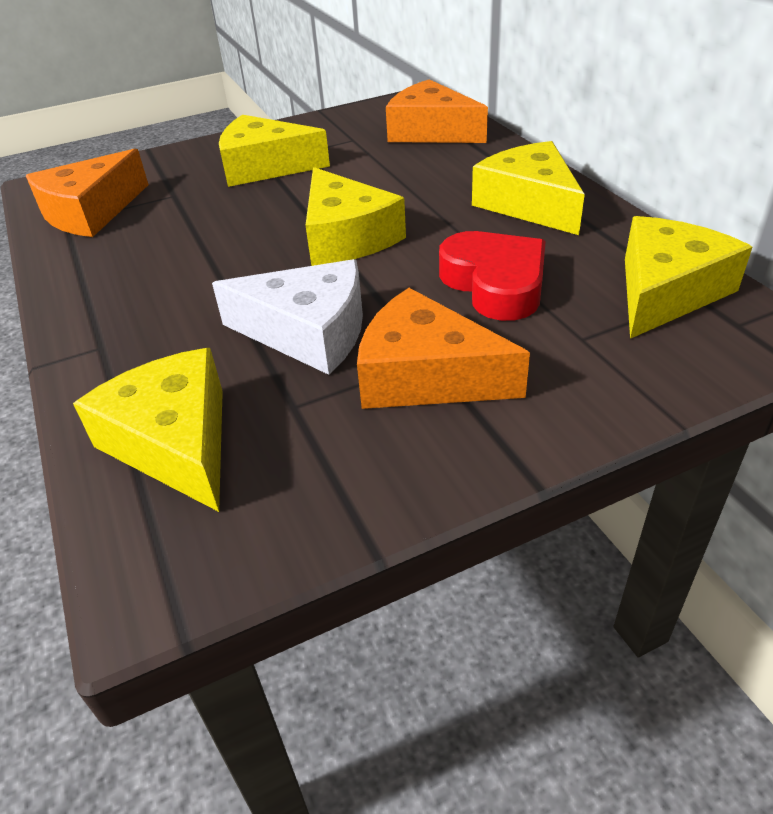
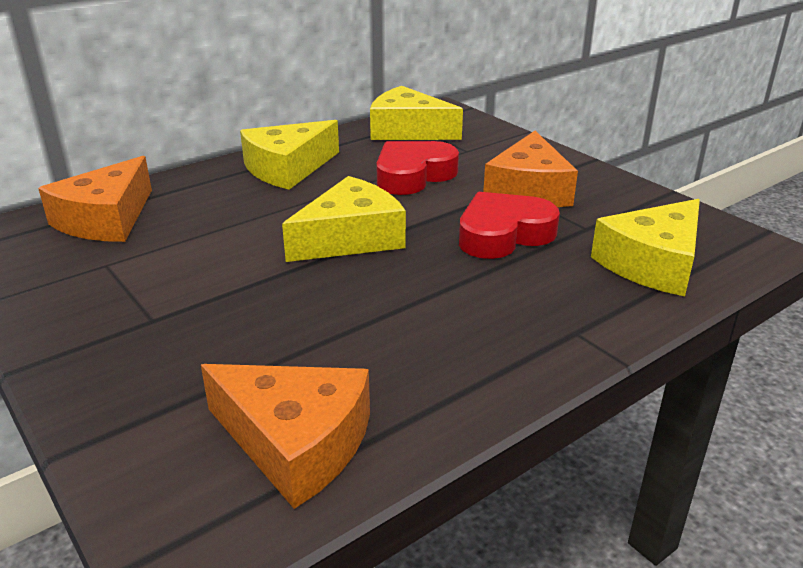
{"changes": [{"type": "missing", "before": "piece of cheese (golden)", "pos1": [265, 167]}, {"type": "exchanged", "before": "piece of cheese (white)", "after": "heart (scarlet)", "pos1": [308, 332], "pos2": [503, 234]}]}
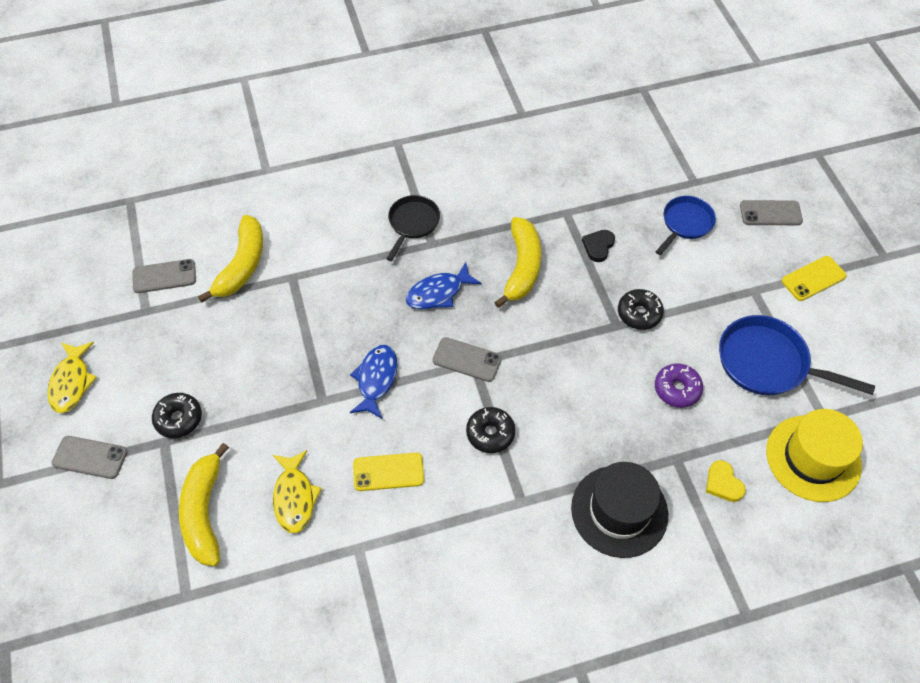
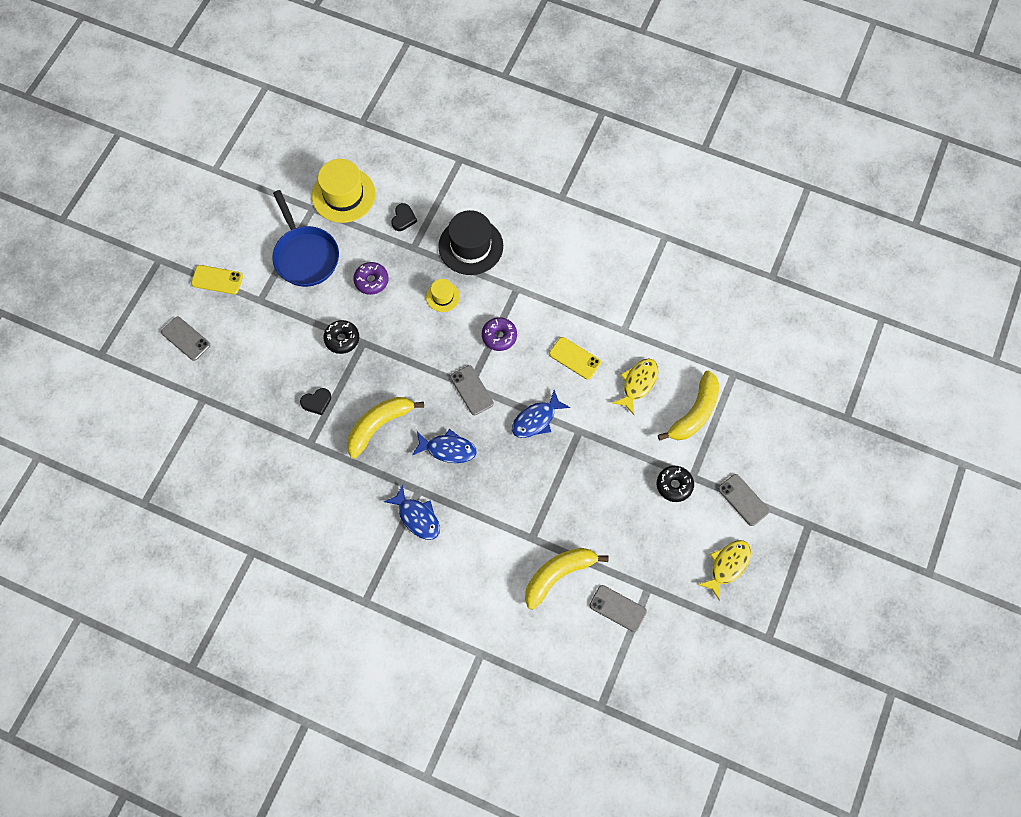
{"changes": [{"type": "exchanged", "before": "skillet (ebony)", "after": "fish figure (royal blue)", "pos1": [412, 223], "pos2": [417, 517]}, {"type": "missing", "before": "skillet (royal blue)", "pos1": [685, 223]}, {"type": "colour", "before": "glazed donut (ebony)", "after": "glazed donut (violet)", "pos1": [490, 433], "pos2": [499, 336]}, {"type": "colour", "before": "heart (golden)", "after": "heart (ebony)", "pos1": [723, 483], "pos2": [403, 218]}, {"type": "appeared", "after": "hat (golden)", "pos2": [442, 296]}]}
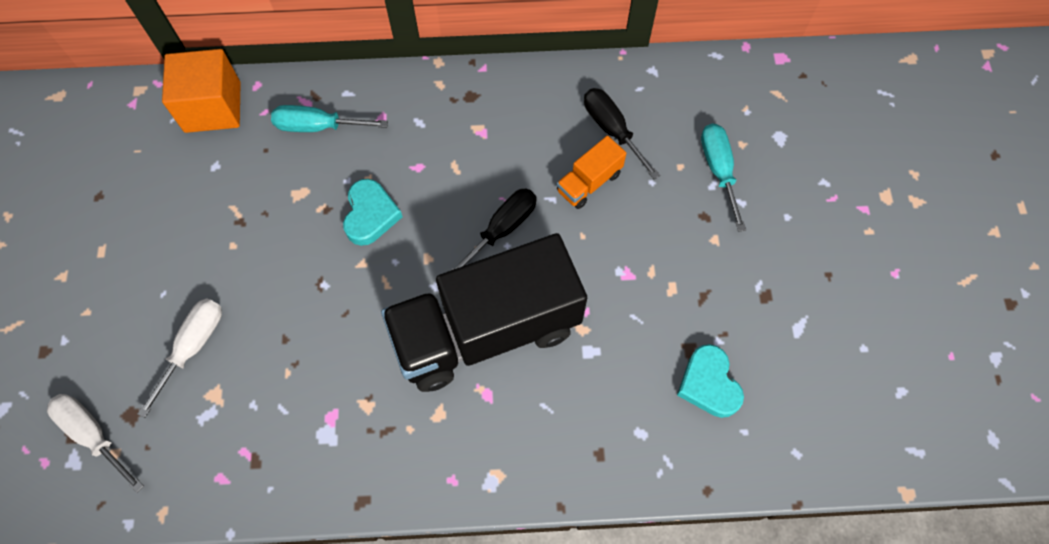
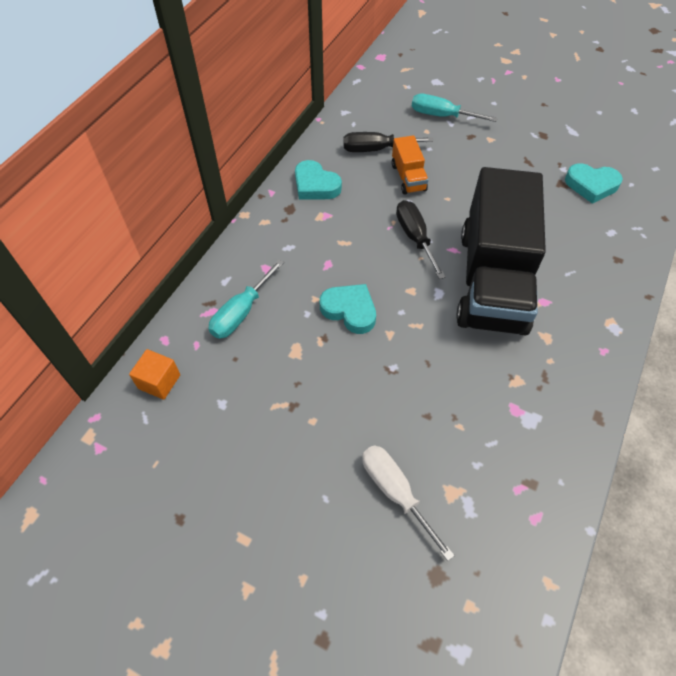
{"changes": [{"type": "size", "before": "block (orange)", "pos1": [212, 107], "pos2": [159, 381], "scale": 0.55}, {"type": "missing", "before": "hand screwdriver (white)", "pos1": [93, 434]}, {"type": "appeared", "after": "heart (teal)", "pos2": [315, 185]}]}
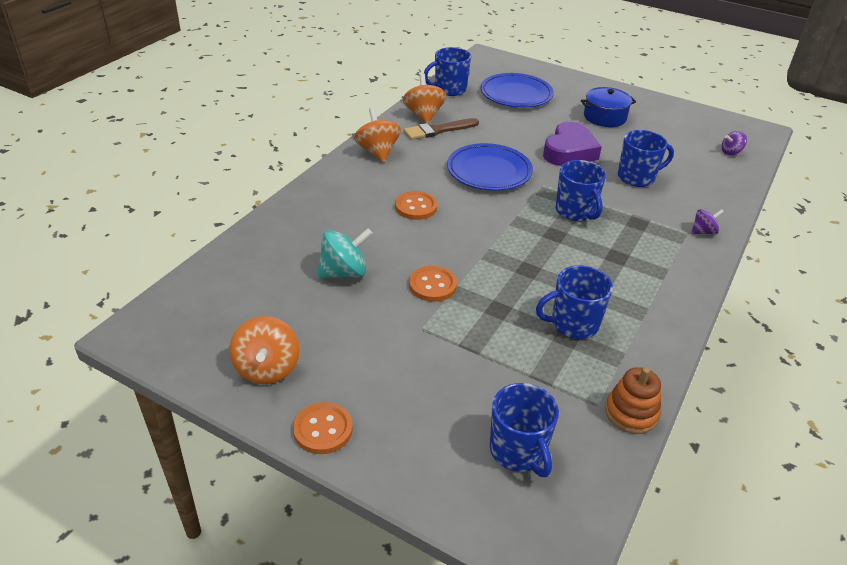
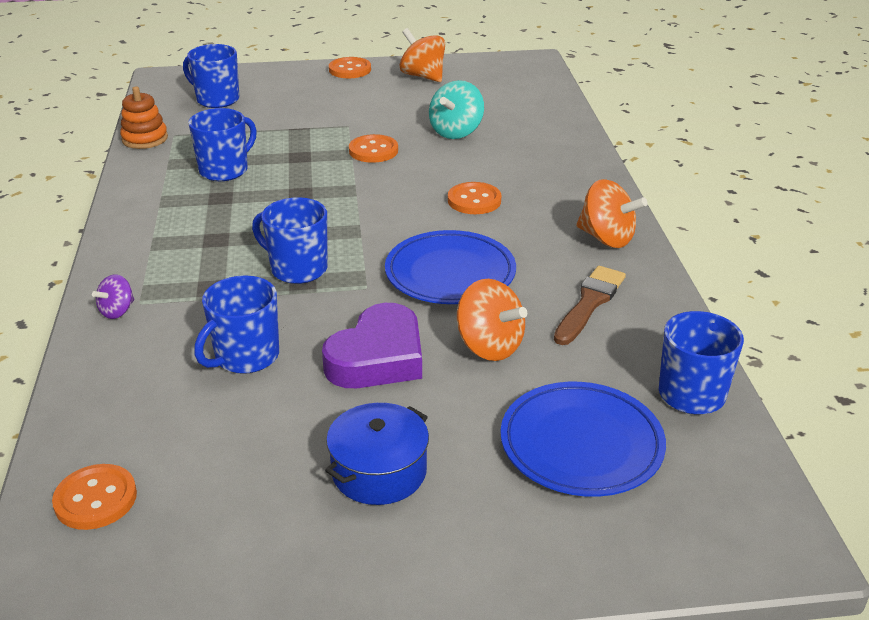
{"changes": [{"type": "relocated", "before": "whirligig (orange)", "pos1": [424, 115], "pos2": [489, 346]}, {"type": "spun", "before": "heart (violet)", "pos1": [569, 151], "pos2": [378, 358], "turn": -135}, {"type": "exchanged", "before": "whirligig (violet)", "after": "button (orange)", "pos1": [731, 152], "pos2": [95, 499]}]}
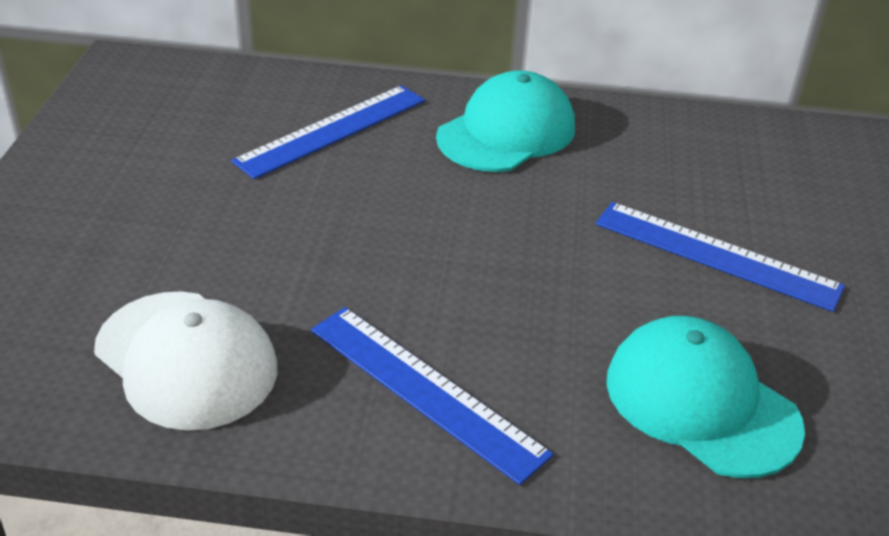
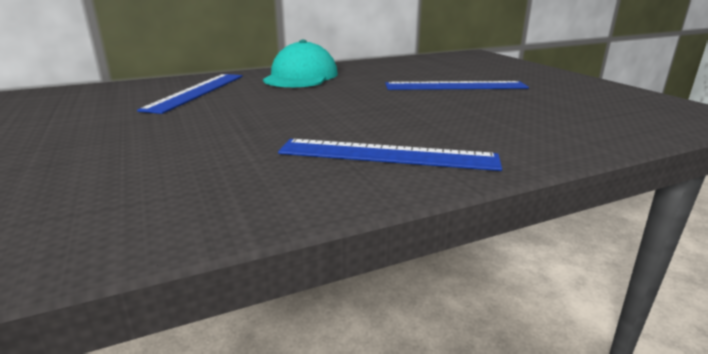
{"changes": [{"type": "missing", "before": "baseball cap (white)", "pos1": [186, 359]}, {"type": "missing", "before": "baseball cap (teal)", "pos1": [701, 402]}]}
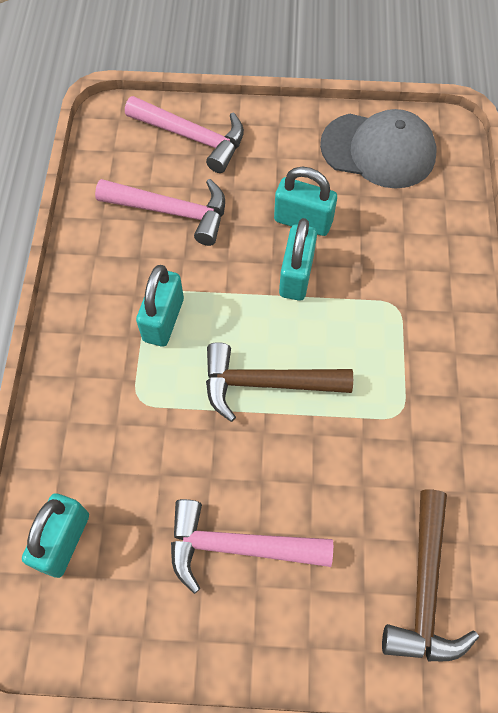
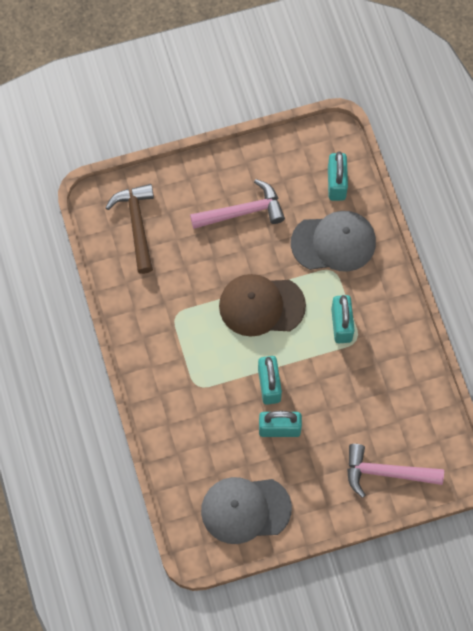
{"changes": [{"type": "missing", "before": "carpenter's hammer (pink)", "pos1": [172, 212]}, {"type": "exchanged", "before": "carpenter's hammer (russet)", "after": "baseball cap (russet)", "pos1": [266, 383], "pos2": [261, 306]}, {"type": "appeared", "after": "baseball cap (grey)", "pos2": [333, 242]}]}
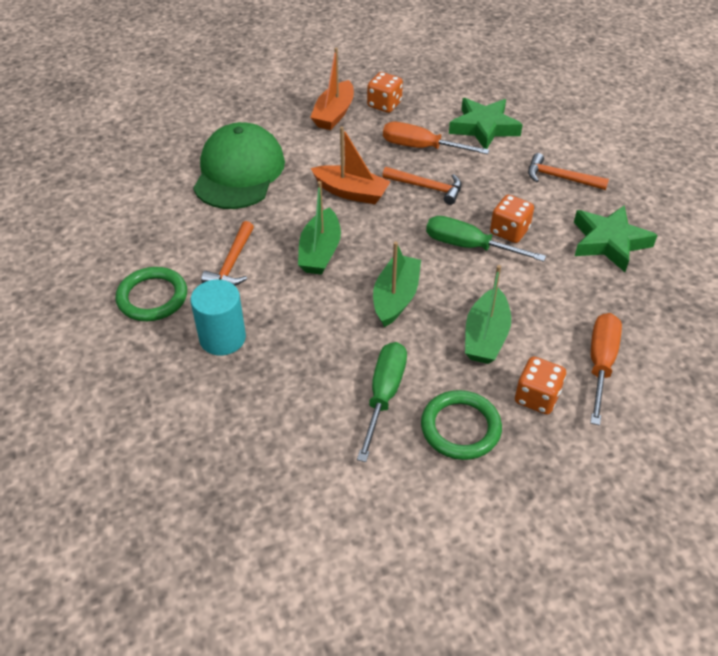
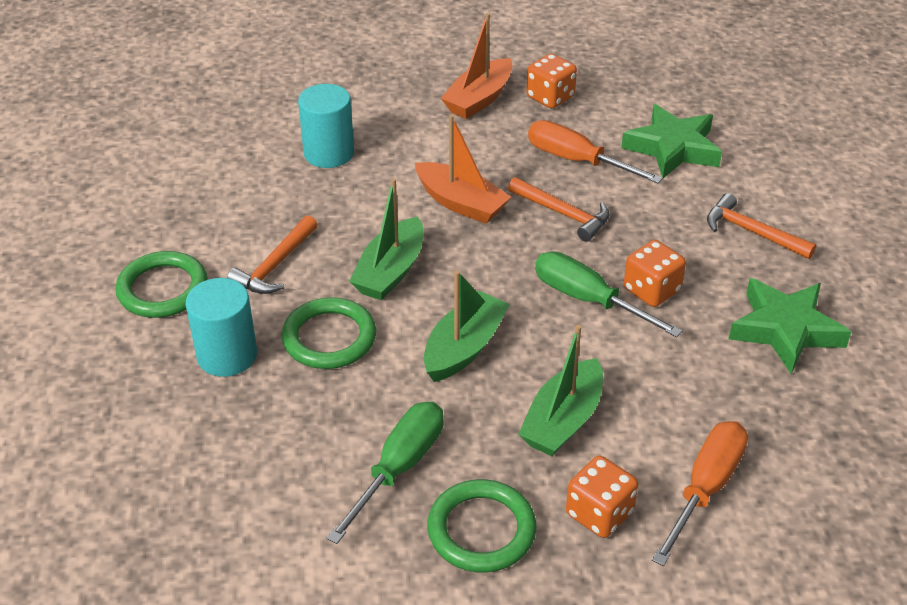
{"changes": [{"type": "exchanged", "before": "baseball cap (green)", "after": "solid cylinder (teal)", "pos1": [239, 172], "pos2": [329, 153]}, {"type": "appeared", "after": "hoop (green)", "pos2": [329, 338]}]}
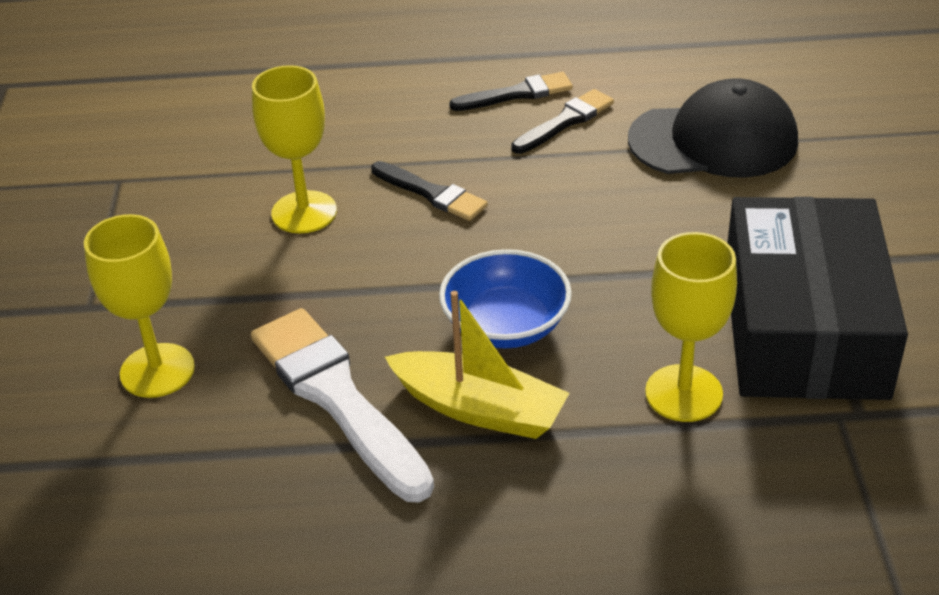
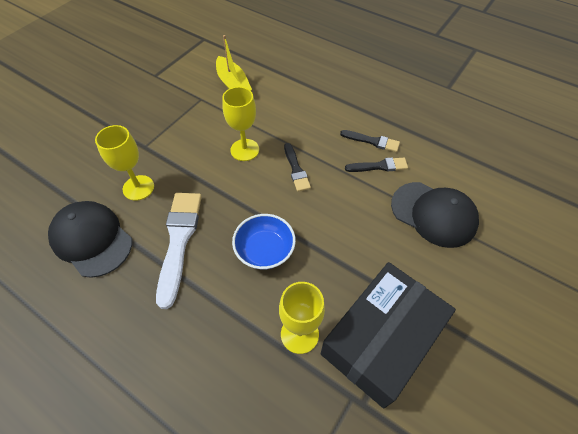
{"changes": [{"type": "relocated", "before": "toy boat (golden)", "pos1": [479, 409], "pos2": [233, 84]}, {"type": "appeared", "after": "baseball cap (ebony)", "pos2": [92, 239]}]}
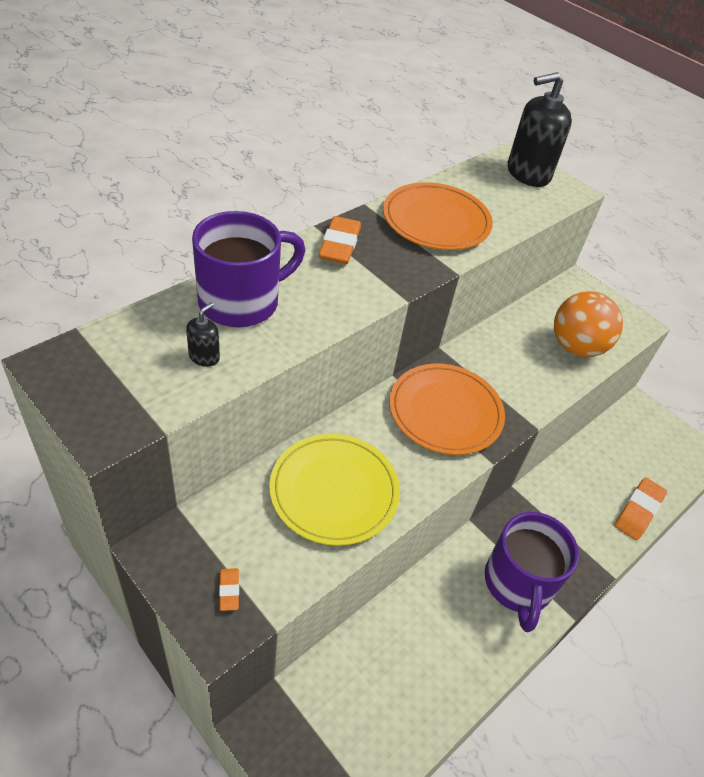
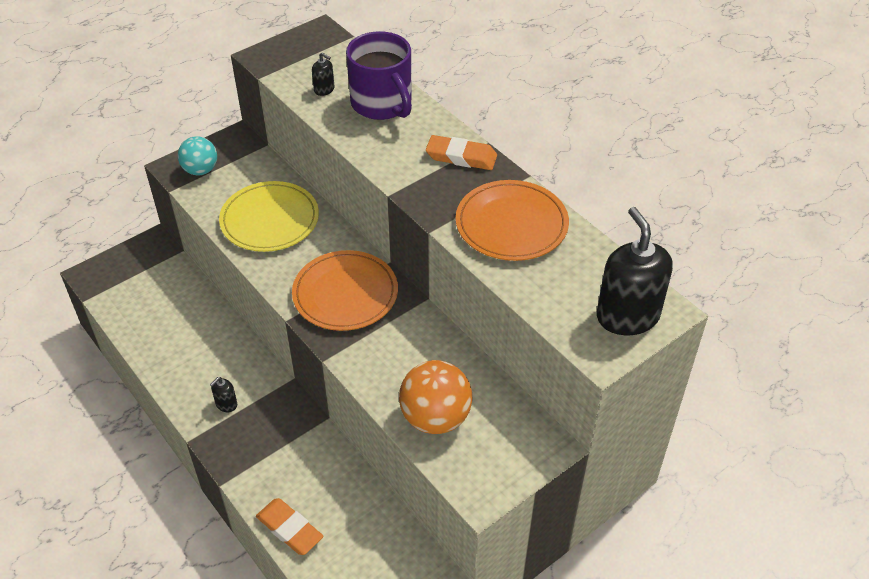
{"changes": [{"type": "exchanged", "before": "mug (violet)", "after": "pump bottle (ebony)", "pos1": [518, 584], "pos2": [226, 404]}, {"type": "exchanged", "before": "eraser (orange)", "after": "sphere (teal)", "pos1": [229, 590], "pos2": [200, 170]}]}
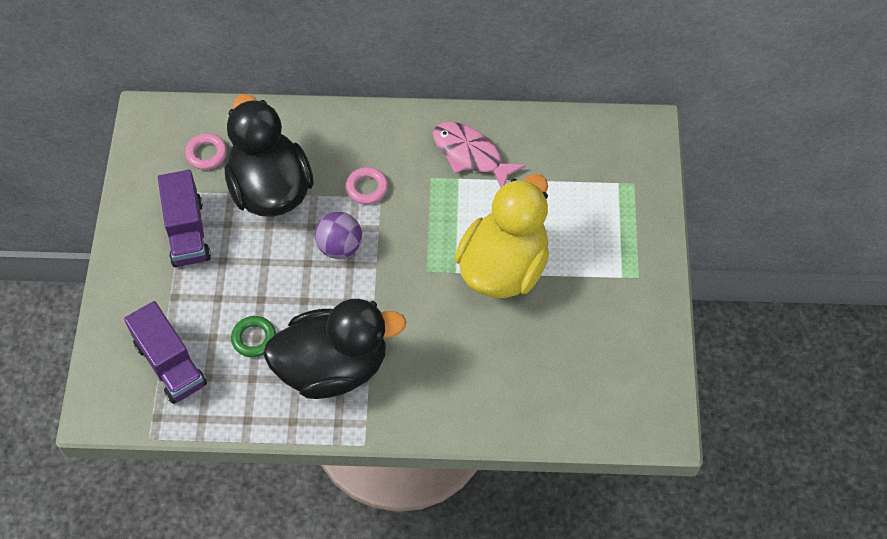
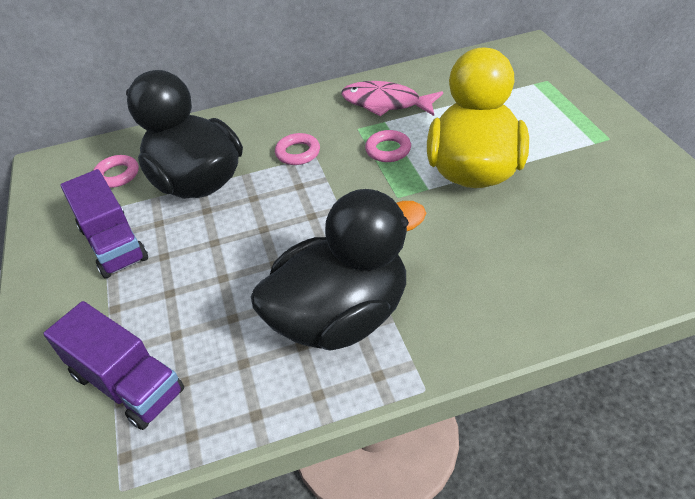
{"changes": [{"type": "missing", "before": "sphere (violet)", "pos1": [340, 247]}, {"type": "missing", "before": "hoop (green)", "pos1": [254, 338]}, {"type": "appeared", "after": "hoop (pink)", "pos2": [388, 150]}]}
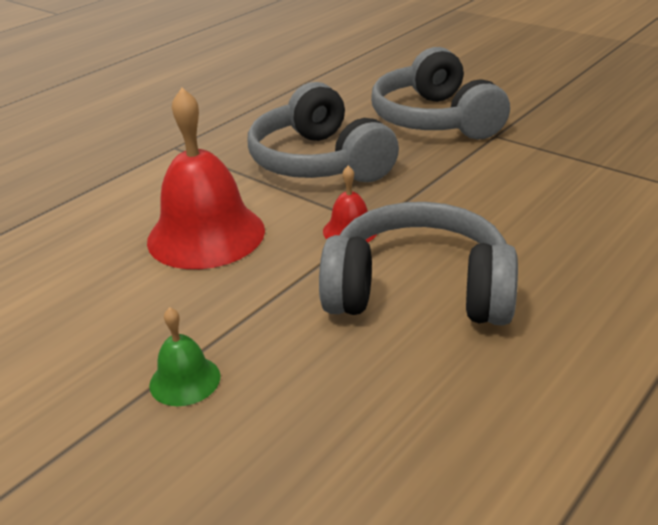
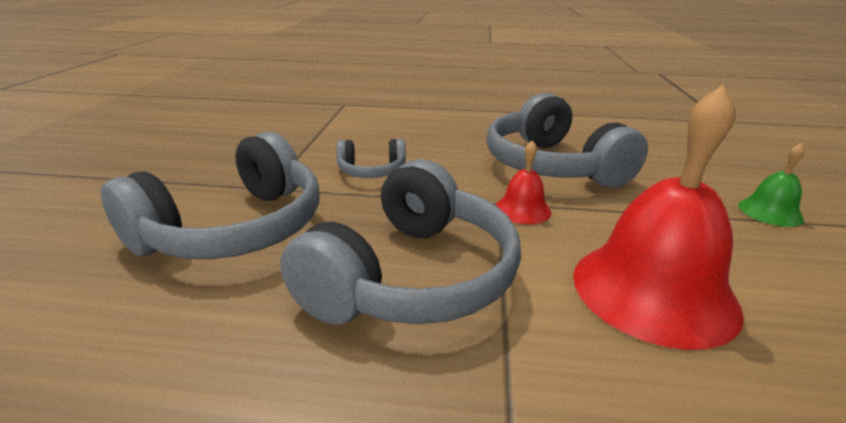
{"changes": [{"type": "appeared", "after": "headphones (grey)", "pos2": [372, 171]}]}
